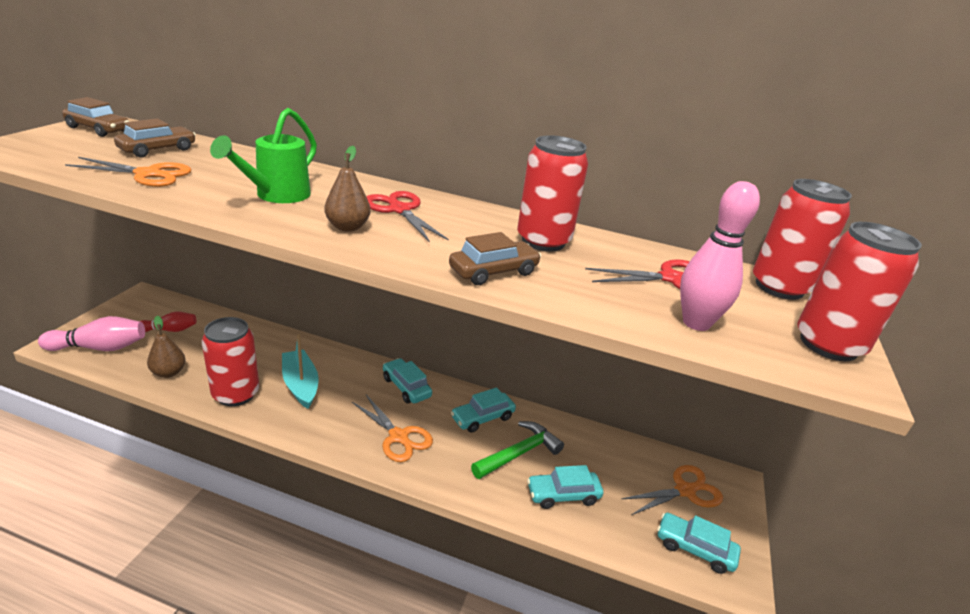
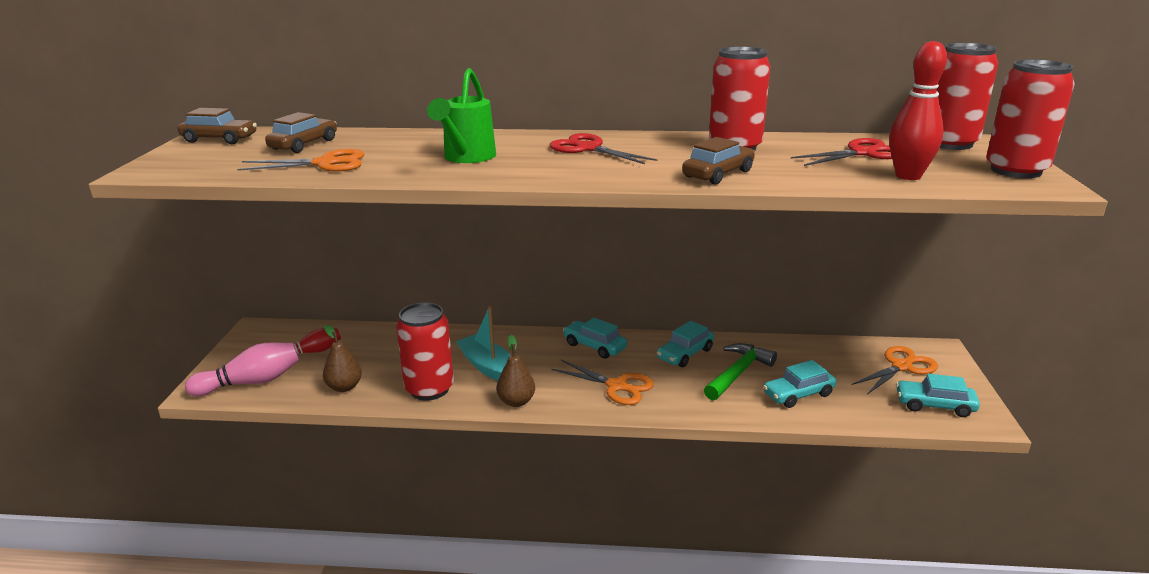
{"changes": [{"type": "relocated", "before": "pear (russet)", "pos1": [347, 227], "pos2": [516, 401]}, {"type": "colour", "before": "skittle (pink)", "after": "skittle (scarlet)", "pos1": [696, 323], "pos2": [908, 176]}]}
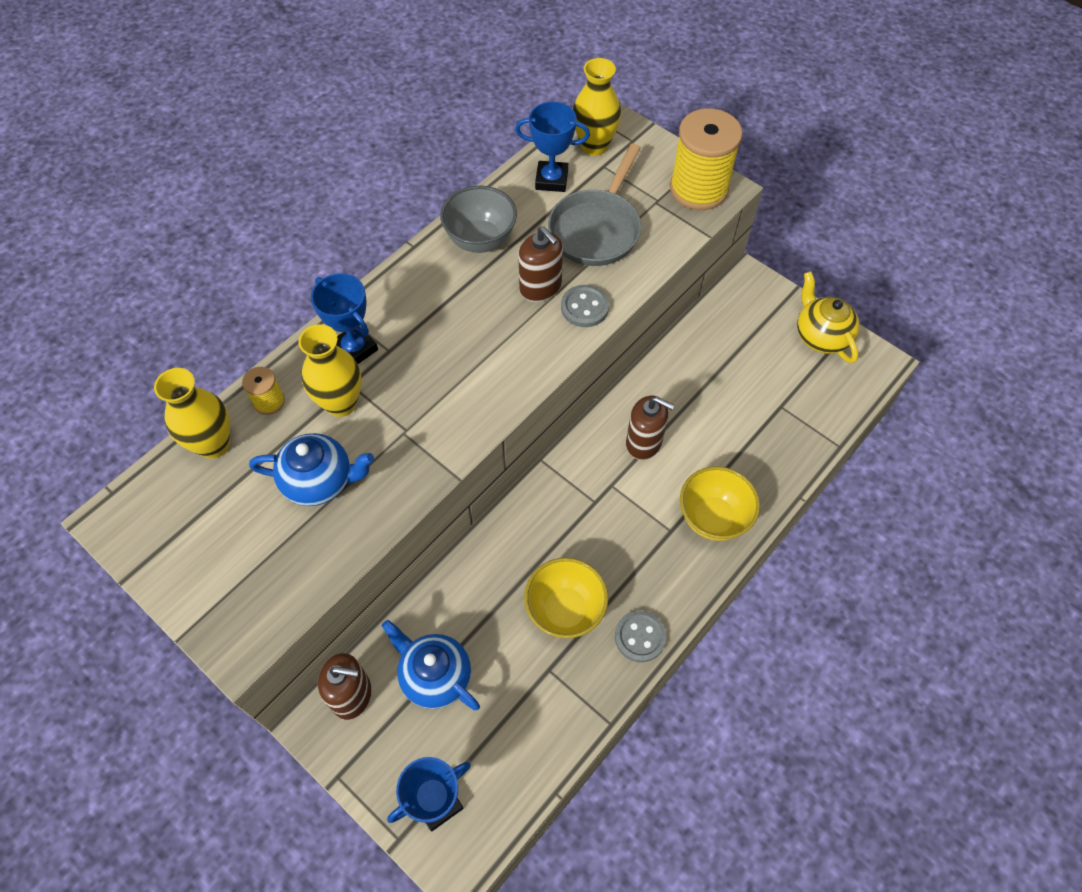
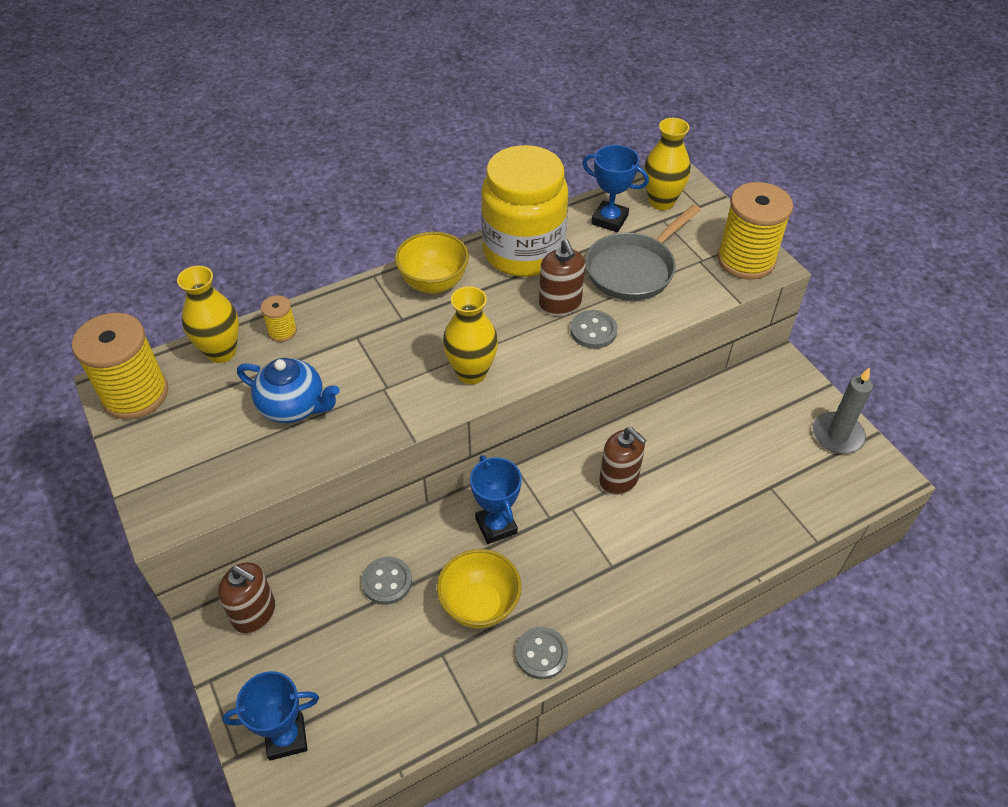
{"changes": [{"type": "exchanged", "before": "bowl (grey)", "after": "jam jar (golden)", "pos1": [480, 240], "pos2": [523, 252]}, {"type": "exchanged", "before": "teapot (golden)", "after": "pillar candle (grey)", "pos1": [821, 336], "pos2": [837, 435]}, {"type": "relocated", "before": "award cup (royal blue)", "pos1": [354, 349], "pos2": [496, 526]}, {"type": "relocated", "before": "tall vase (golden)", "pos1": [341, 403], "pos2": [471, 373]}, {"type": "relocated", "before": "bowl (golden)", "pos1": [713, 518], "pos2": [434, 283]}, {"type": "missing", "before": "teapot (royal blue)", "pos1": [435, 676]}, {"type": "appeared", "after": "reel of thread (golden)", "pos2": [135, 394]}, {"type": "appeared", "after": "button (grey)", "pos2": [387, 581]}]}
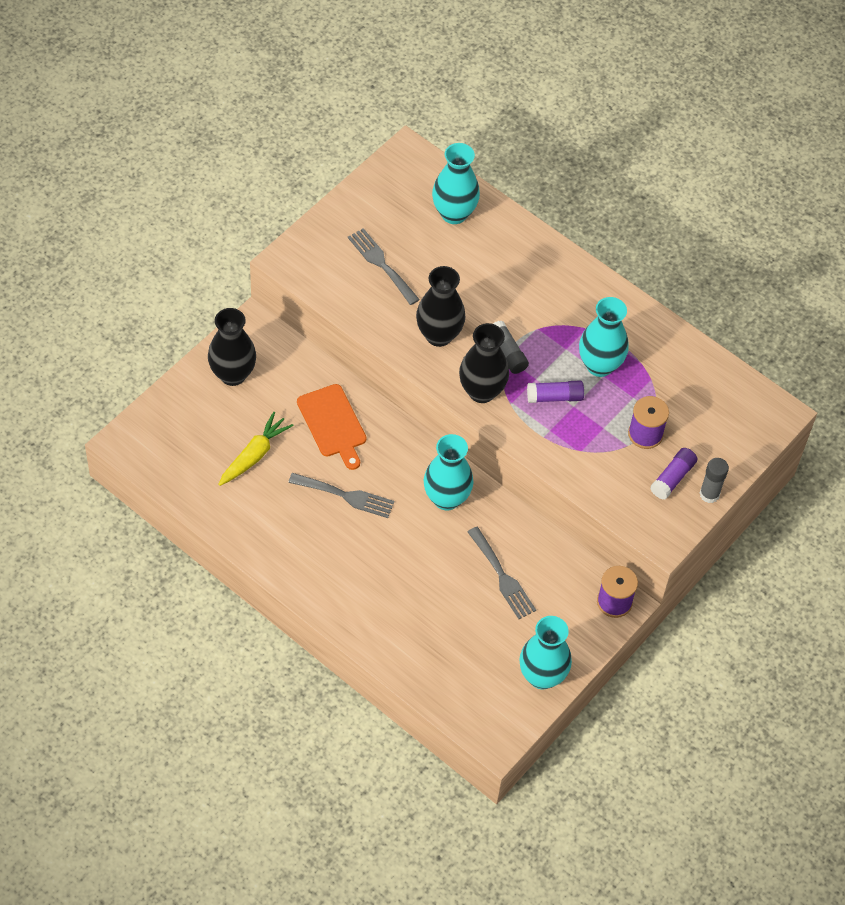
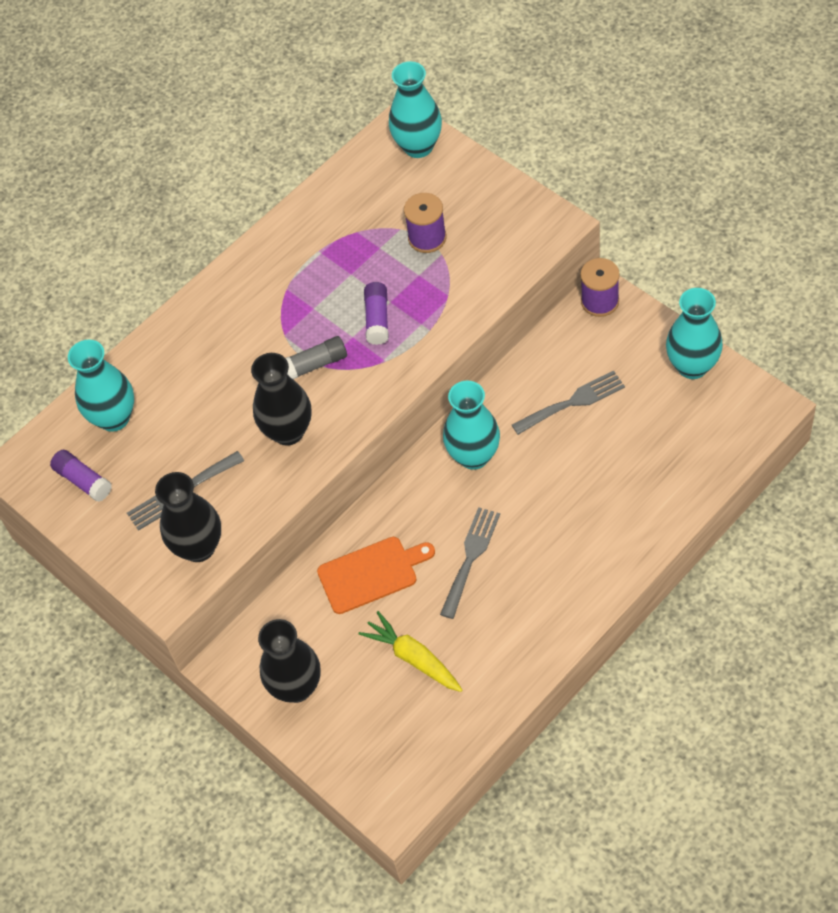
{"changes": [{"type": "relocated", "before": "tall vase (teal)", "pos1": [599, 365], "pos2": [418, 146]}, {"type": "relocated", "before": "tall vase (ebony)", "pos1": [481, 391], "pos2": [199, 547]}, {"type": "relocated", "before": "stick of glue (violet)", "pos1": [672, 478], "pos2": [83, 481]}, {"type": "missing", "before": "stick of glue (grey)", "pos1": [709, 494]}]}
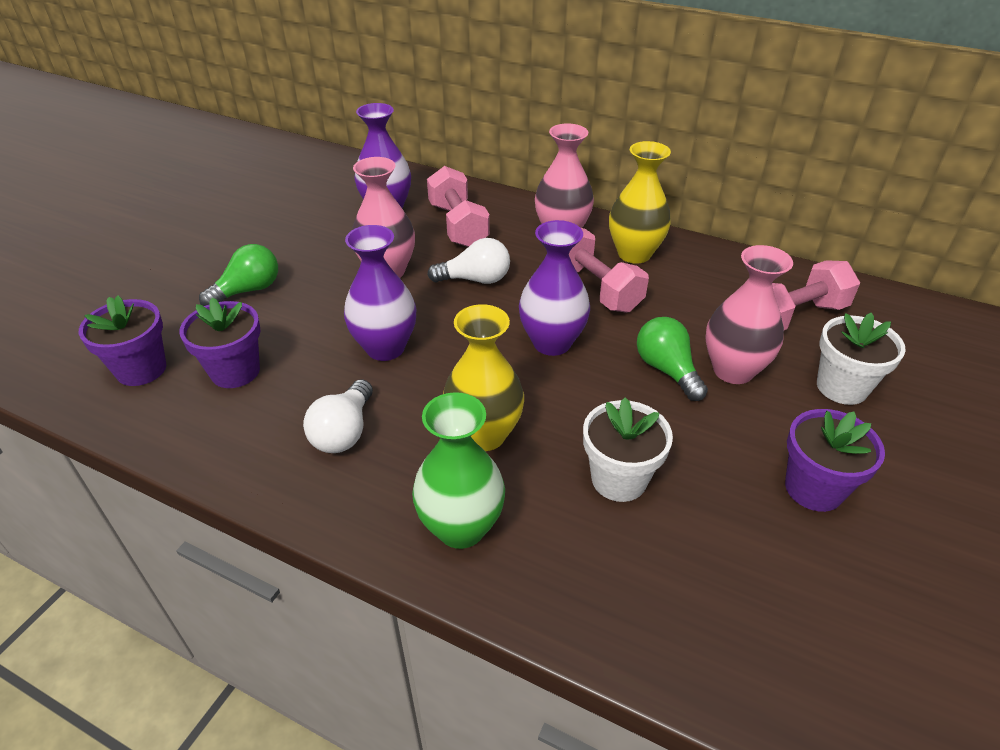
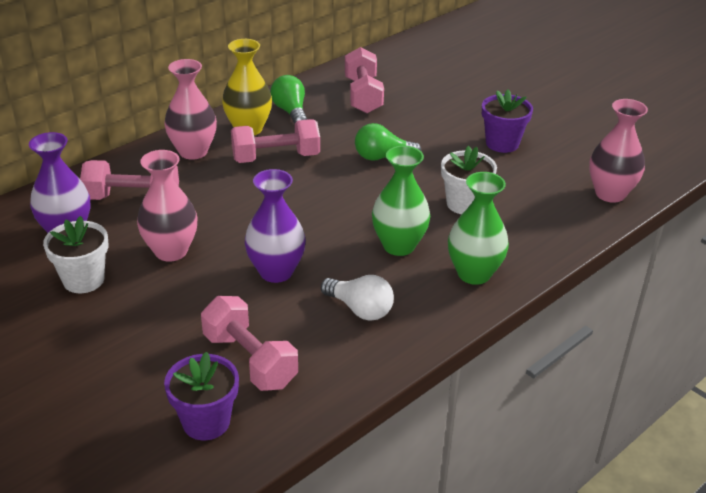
{"changes": [{"type": "missing", "before": "tall vase (violet)", "pos1": [552, 343]}, {"type": "missing", "before": "light bulb (white)", "pos1": [475, 279]}, {"type": "relocated", "before": "light bulb (green)", "pos1": [248, 290], "pos2": [290, 111]}, {"type": "relocated", "before": "tall vase (pink)", "pos1": [733, 370], "pos2": [610, 194]}, {"type": "exchanged", "before": "plant pot (violet)", "after": "free weight (pink)", "pos1": [235, 371], "pos2": [250, 360]}, {"type": "colour", "before": "tall vase (golden)", "after": "tall vase (green)", "pos1": [484, 434], "pos2": [399, 245]}, {"type": "relocated", "before": "plant pot (white)", "pos1": [841, 387], "pos2": [83, 280]}]}
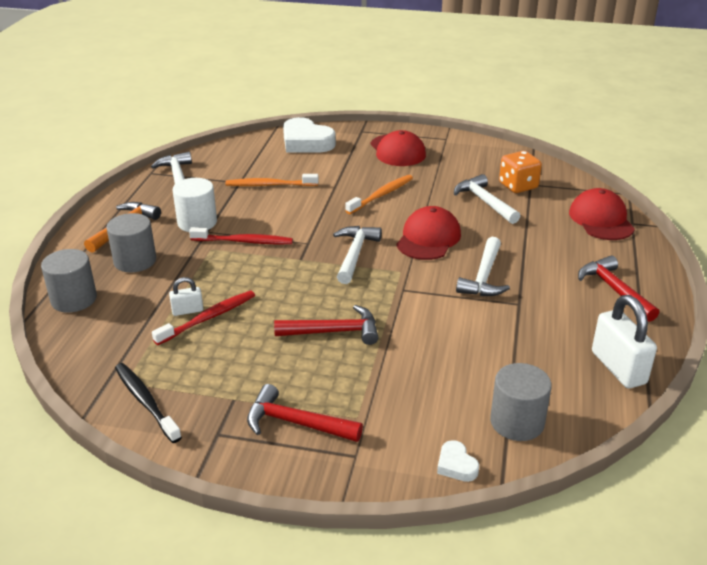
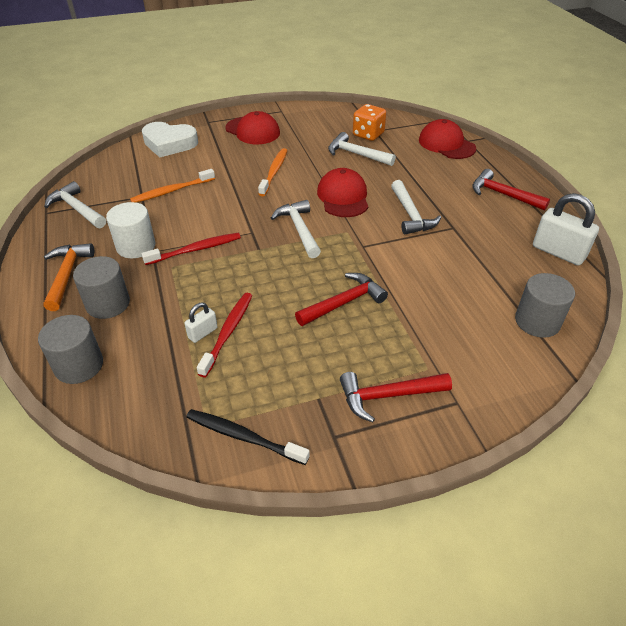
{"changes": [{"type": "missing", "before": "heart (white)", "pos1": [456, 465]}]}
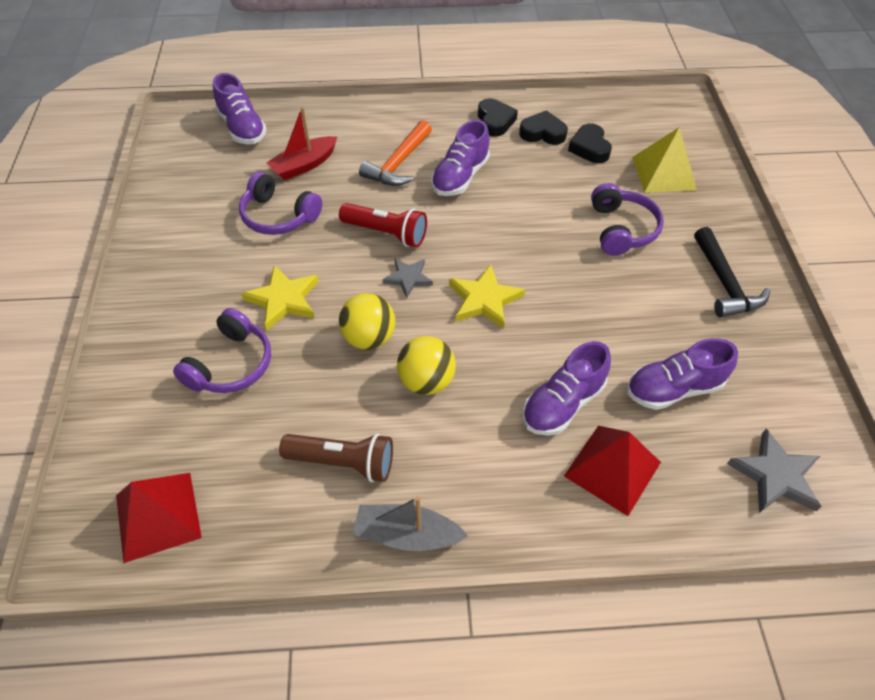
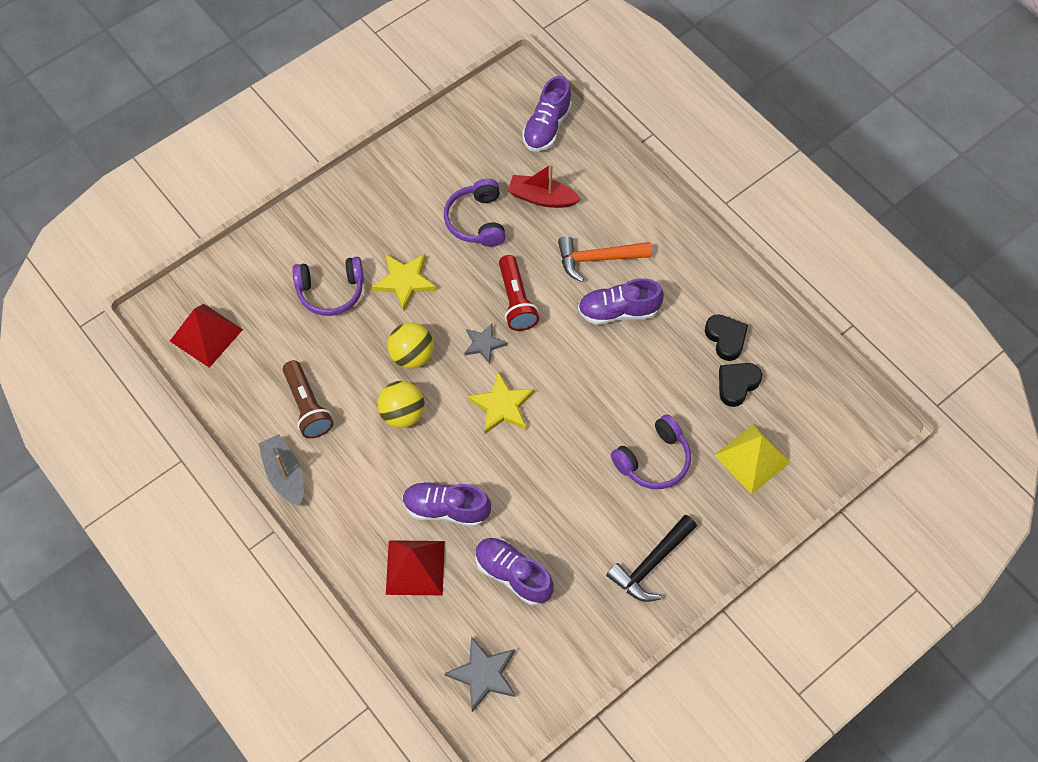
{"changes": [{"type": "missing", "before": "heart (ebony)", "pos1": [495, 121]}]}
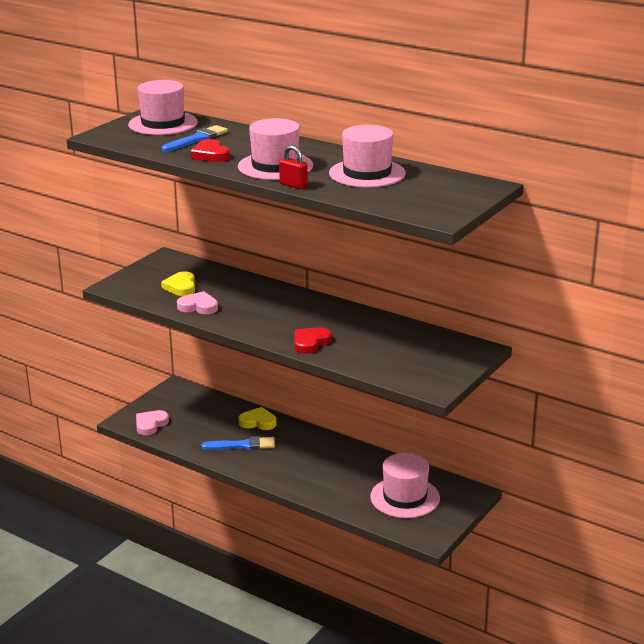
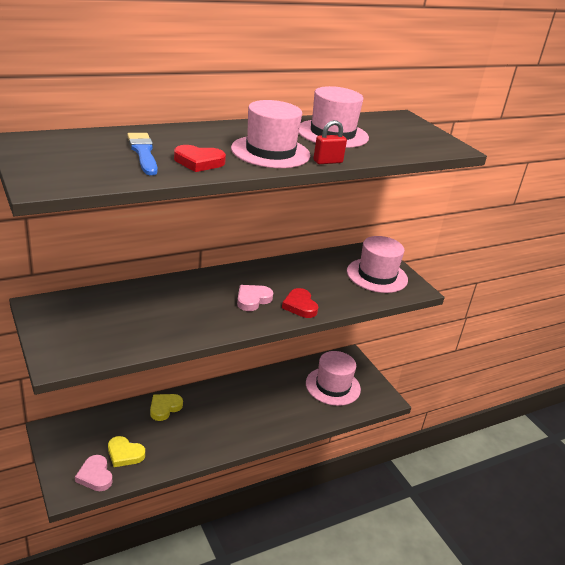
{"changes": [{"type": "relocated", "before": "hat (pink)", "pos1": [163, 124], "pos2": [377, 275]}, {"type": "relocated", "before": "heart (golden)", "pos1": [181, 287], "pos2": [124, 454]}, {"type": "relocated", "before": "heart (pink)", "pos1": [198, 306], "pos2": [252, 300]}, {"type": "missing", "before": "paintbrush (royal blue)", "pos1": [242, 445]}]}
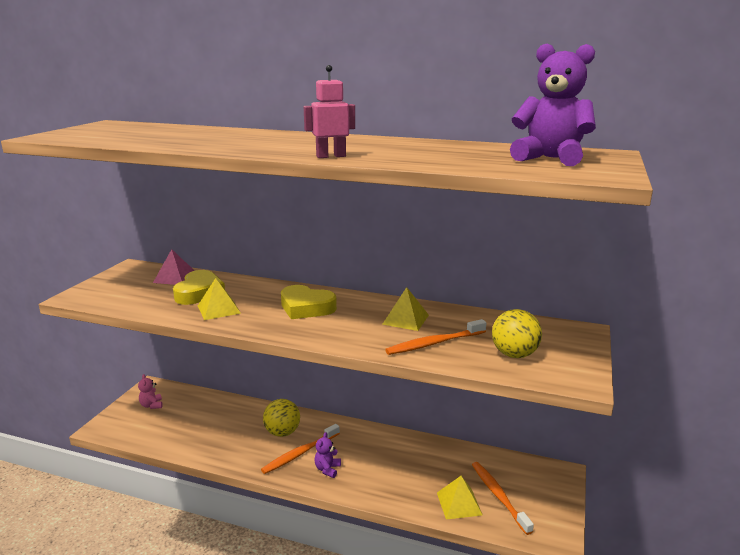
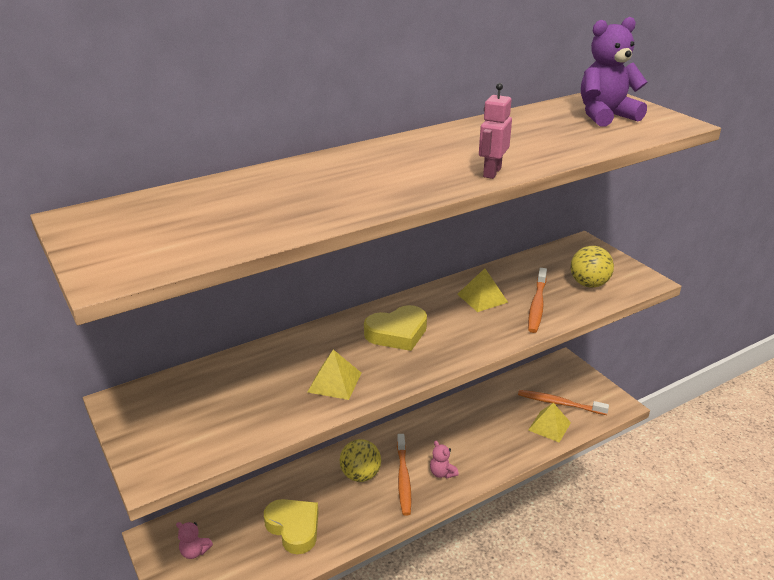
{"changes": [{"type": "missing", "before": "solid pyramid (pink)", "pos1": [175, 277]}, {"type": "relocated", "before": "heart (golden)", "pos1": [199, 293], "pos2": [294, 528]}, {"type": "colour", "before": "teddy bear (violet)", "after": "teddy bear (pink)", "pos1": [327, 469], "pos2": [442, 473]}]}
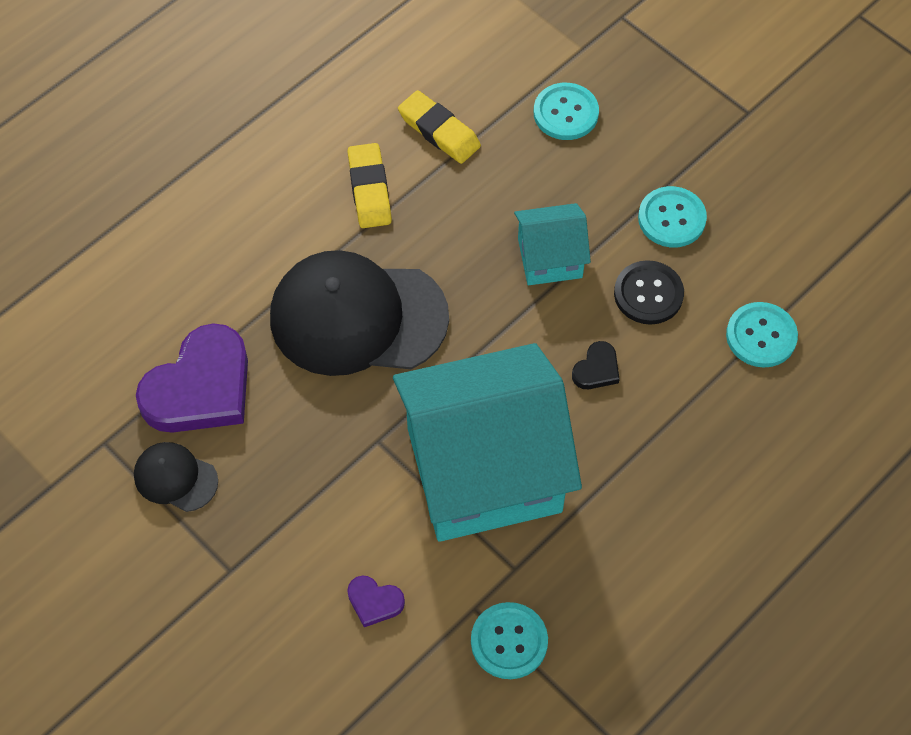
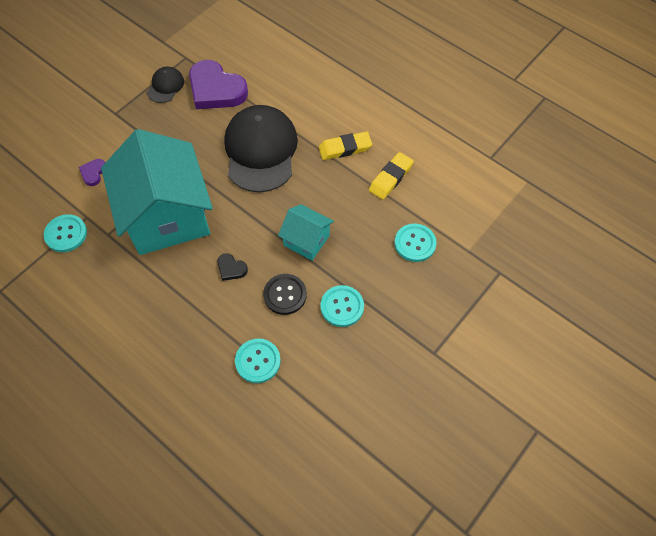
{"changes": [{"type": "spun", "before": "house (teal)", "pos1": [550, 258], "pos2": [306, 240], "turn": -45}]}
